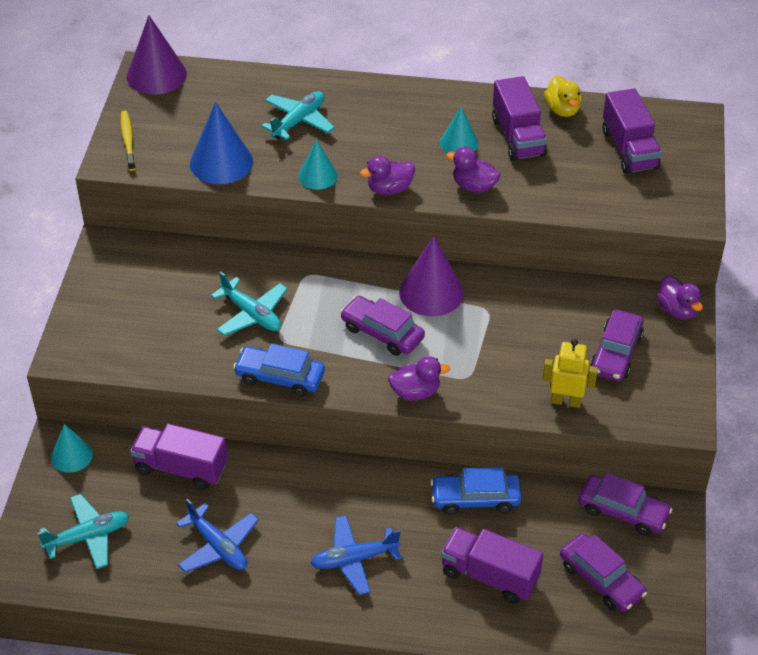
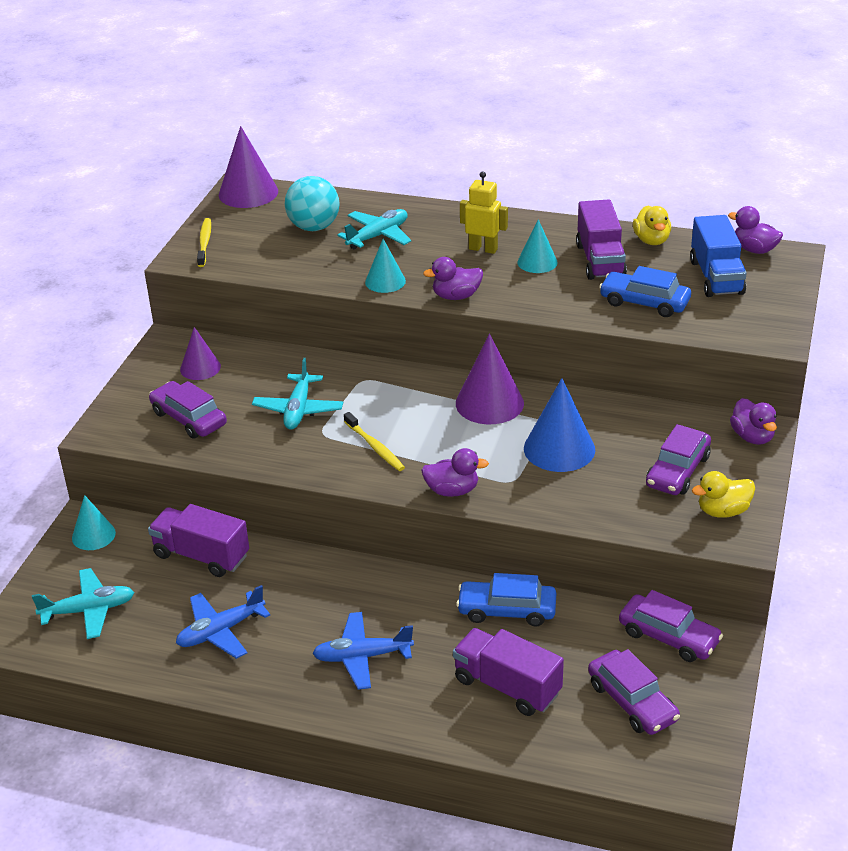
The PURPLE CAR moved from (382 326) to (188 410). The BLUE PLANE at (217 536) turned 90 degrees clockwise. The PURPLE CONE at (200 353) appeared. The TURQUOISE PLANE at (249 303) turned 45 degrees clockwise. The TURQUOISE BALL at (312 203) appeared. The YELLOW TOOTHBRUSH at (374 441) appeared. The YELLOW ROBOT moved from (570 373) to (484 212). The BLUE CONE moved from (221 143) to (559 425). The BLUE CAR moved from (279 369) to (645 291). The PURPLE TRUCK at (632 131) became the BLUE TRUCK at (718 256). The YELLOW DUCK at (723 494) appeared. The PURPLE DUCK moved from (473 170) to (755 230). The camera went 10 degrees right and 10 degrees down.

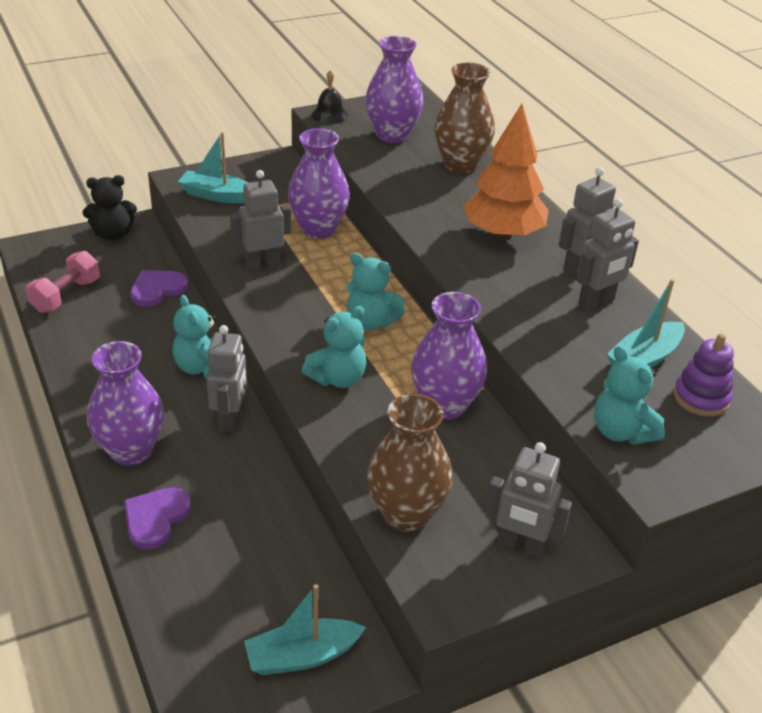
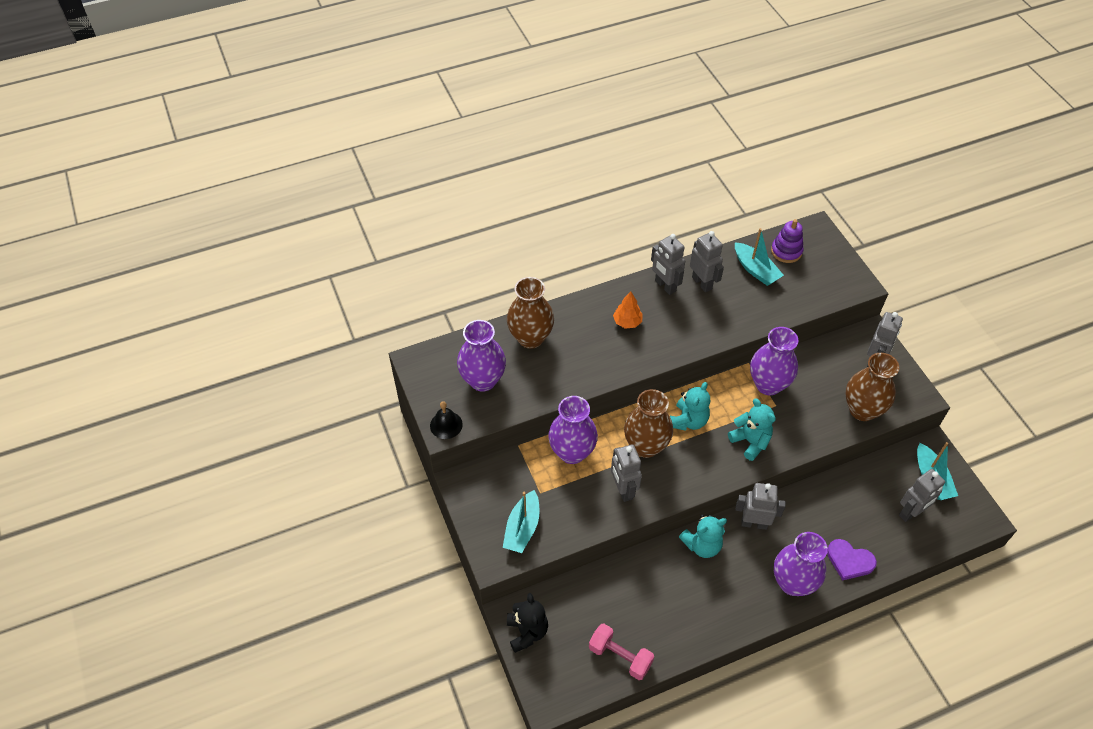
The ORANGE TREE at (506 171) changed to 0.49 times the size. The BROWN VASE at (648 423) appeared. The GREY ROBOT at (922 495) appeared. The PURPLE HEART at (159 288) disappeared. The TURQUOISE TEDDY BEAR at (629 395) disappeared. The camera went 85 degrees left and 15 degrees up.

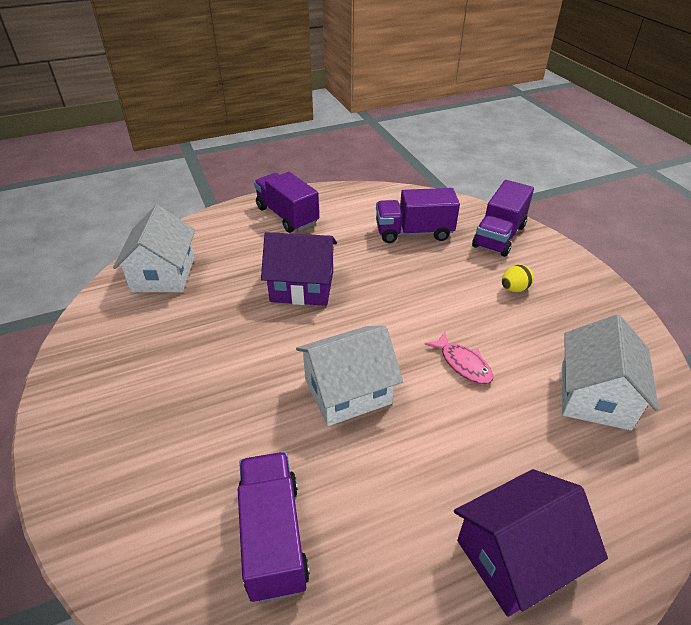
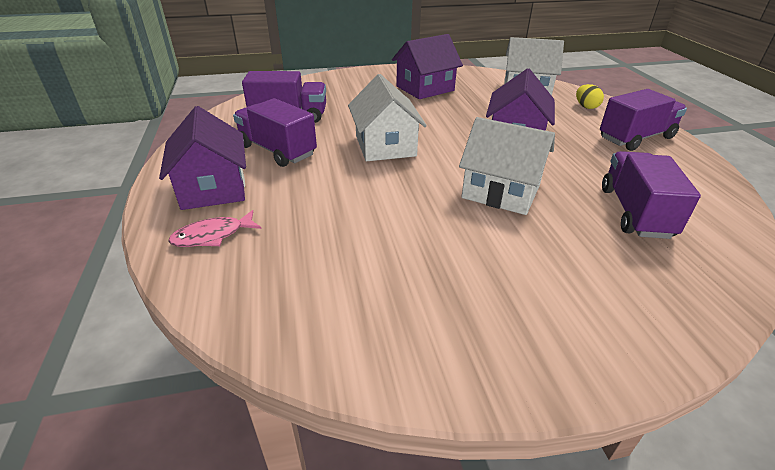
The PINK FISH moved from (459 358) to (214 228). The PURPLE TRUCK moved from (503 218) to (275 132). The PURPLE HOUSE at (427 66) appeared. The WHITE HOUSE moved from (610 372) to (507 166). The YELLOW EGG moved from (518 278) to (590 96). The camera went 100 degrees right and 5 degrees down.

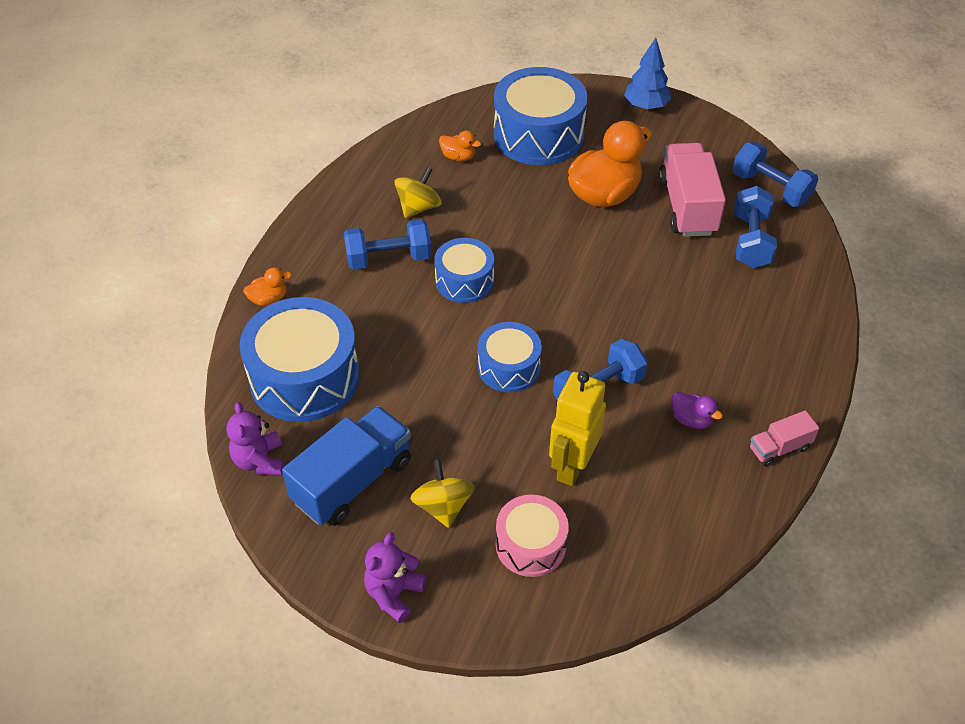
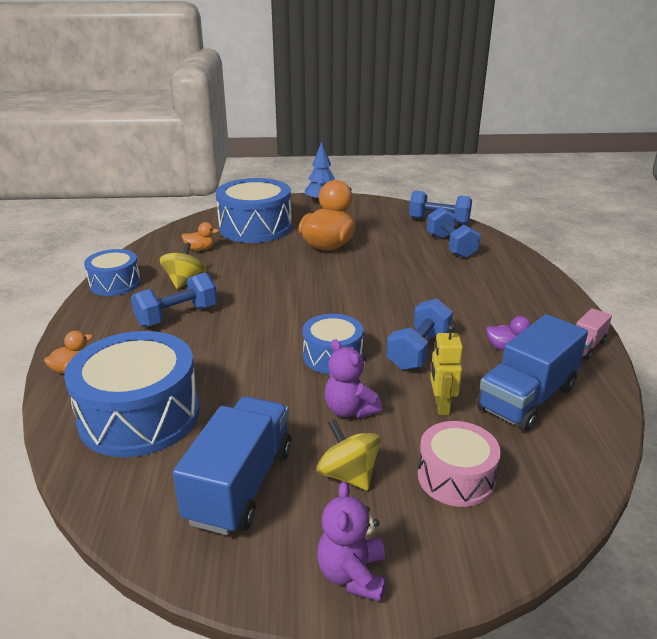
The BLUE DRUM moved from (464 270) to (112 272). The PURPLE TEDDY BEAR moved from (255 438) to (353 378). The YELLOW ROBOT at (577 428) changed to 0.64 times the size. The BLUE TRUCK at (532 373) appeared. The PINK TRUCK at (692 190) disappeared. The camera went 25 degrees left and 20 degrees down.

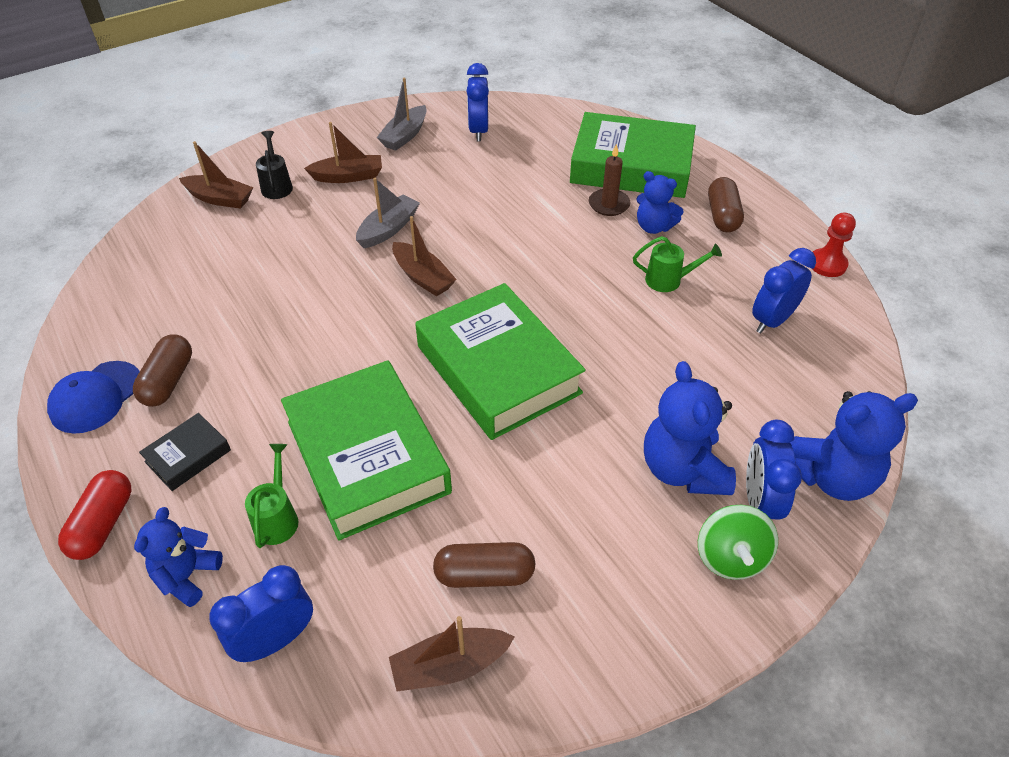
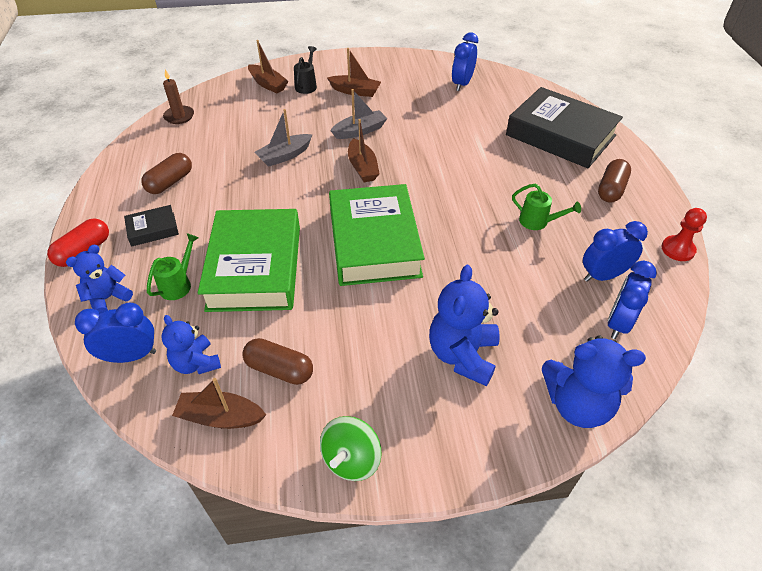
The BLUE TEDDY BEAR moved from (660 202) to (191 344). The BROWN CANDLE moved from (609 180) to (178 96). The GREY BOAT moved from (402 114) to (283 138). The GREEN SPINNING TOP moved from (738 542) to (350 448). The GREEN BOOK at (633 155) became the BLACK BOOK at (564 127). The BLUE CLOCK moved from (774 470) to (632 300). The BLUE CAP at (93 397) disappeared. The camera went 25 degrees right and 0 degrees up.

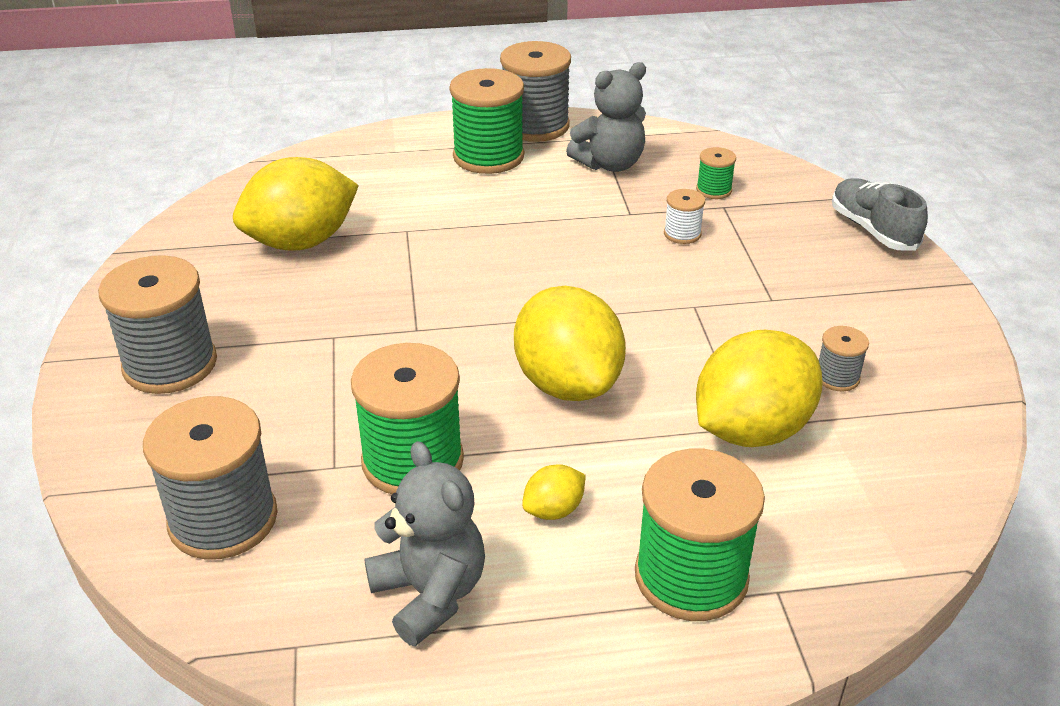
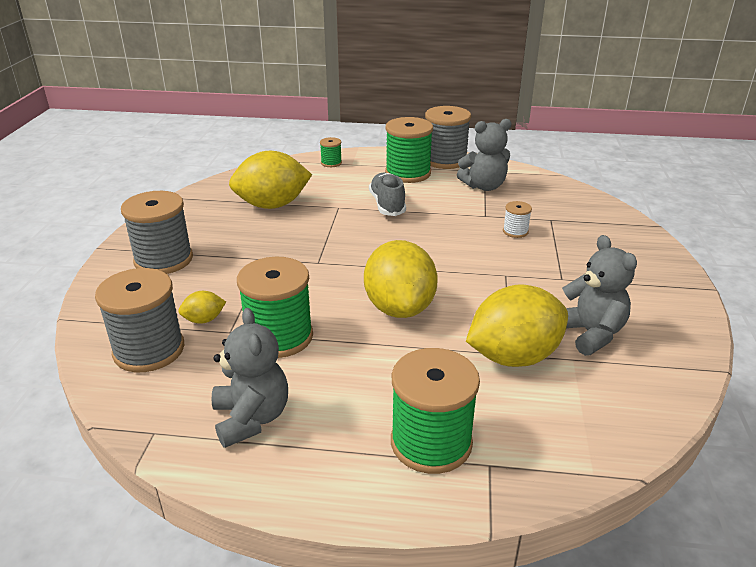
The YELLOW LEMON moved from (554 492) to (202 307). The GREEN SPOOL moved from (716 173) to (331 152). The GREY SHOE moved from (880 214) to (387 194). The GREY SPOOL at (844 358) was replaced by the GREY TEDDY BEAR at (599 295). The camera went 15 degrees right and 5 degrees down.

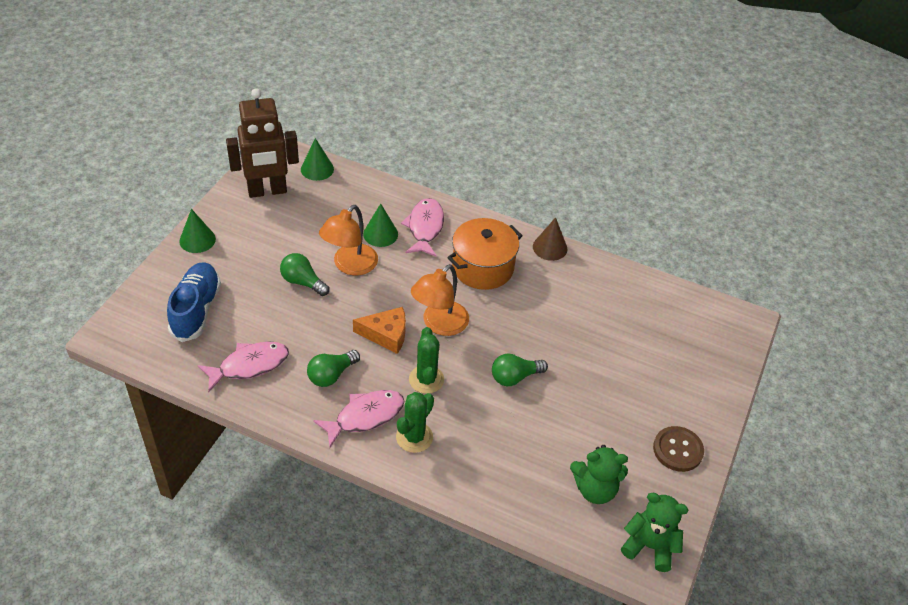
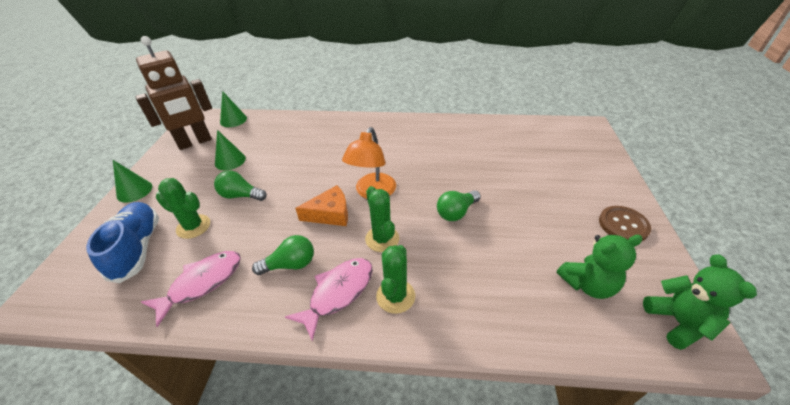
The GREEN CACTUS at (183 208) appeared. The GREEN CONE moved from (380 225) to (230 150). The GREEN LIGHT BULB at (333 368) turned 135 degrees counterclockwise. The GREEN TEDDY BEAR at (655 532) turned 75 degrees clockwise. The ORANGE LAMP at (348 240) disappeared. The PINK FISH at (422 227) disappeared. The ORANGE POT at (485 254) disappeared. The BROWN CONE at (550 239) disappeared. The camera went 15 degrees left and 5 degrees down.

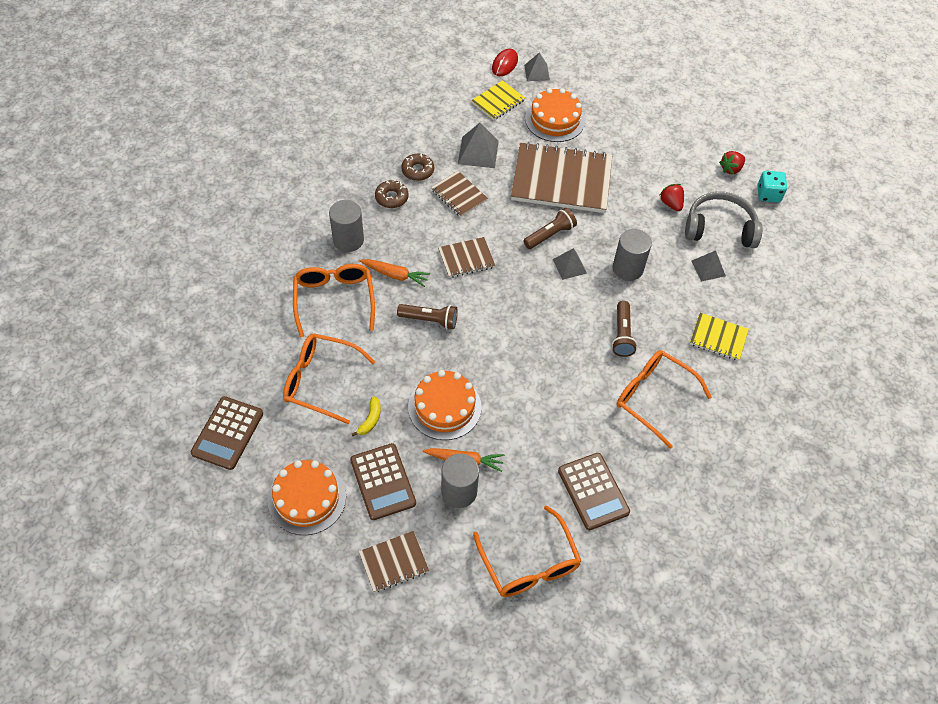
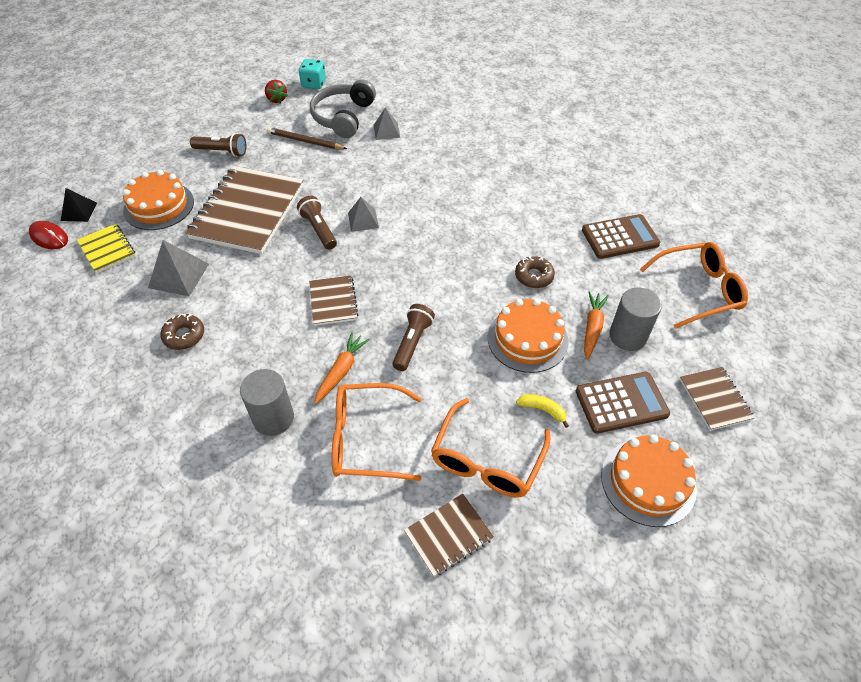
The GREY PYRAMID at (537 66) became the BLACK PYRAMID at (79 205). The BROWN FLASHLIGHT moved from (624 329) to (218 145). The RED STRAWBERRY at (672 197) was replaced by the BROWN PENCIL at (307 138). The BROWN NOTEBOOK moved from (459 194) to (449 535). The BROWN DONUT moved from (392 194) to (535 271). The BROWN CALCULATOR at (227 433) disappeared. The GREY CYLINDER at (632 255) disappeared. The ORANGE GLASSES at (664 399) disappeared. The YELLOW NOTEBOOK at (719 337) disappeared. The camera went 80 degrees left and 5 degrees down.

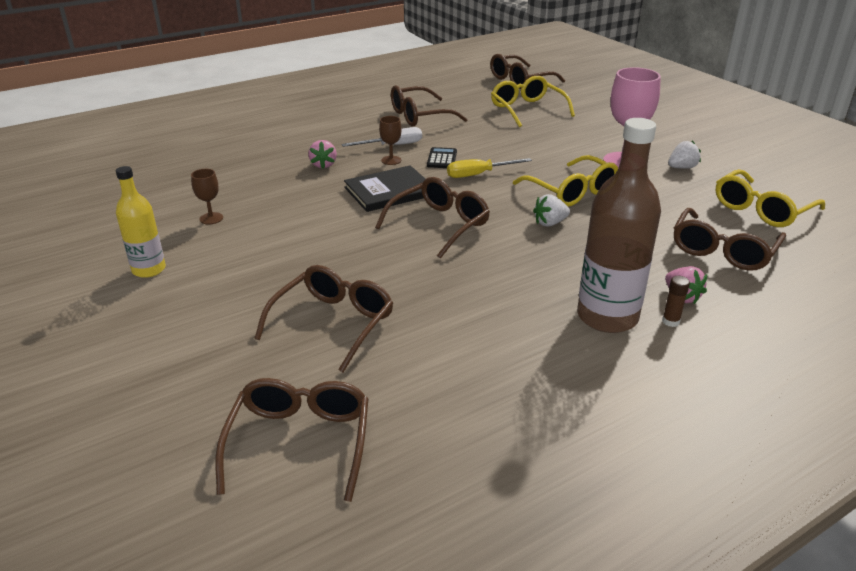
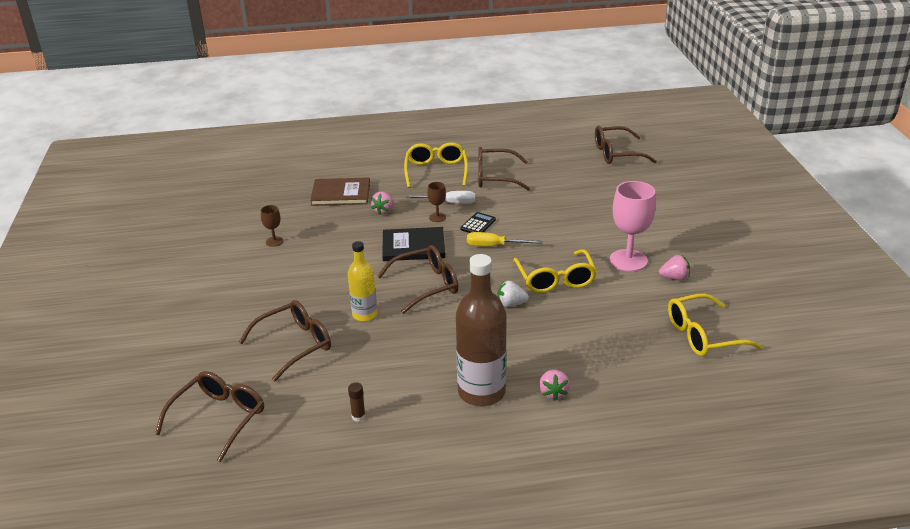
The BROWN BOOK at (340 191) appeared. The YELLOW BOTTLE moved from (141 222) to (362 281). The BROWN GLUE STICK moved from (676 301) to (357 402). The YELLOW GLASSES moved from (533 101) to (436 165). The WHITE STRAWBERRY at (684 155) became the PINK STRAWBERRY at (674 267). The BROWN GLASSES at (730 239) disappeared. The camera went 25 degrees right and 0 degrees up.

